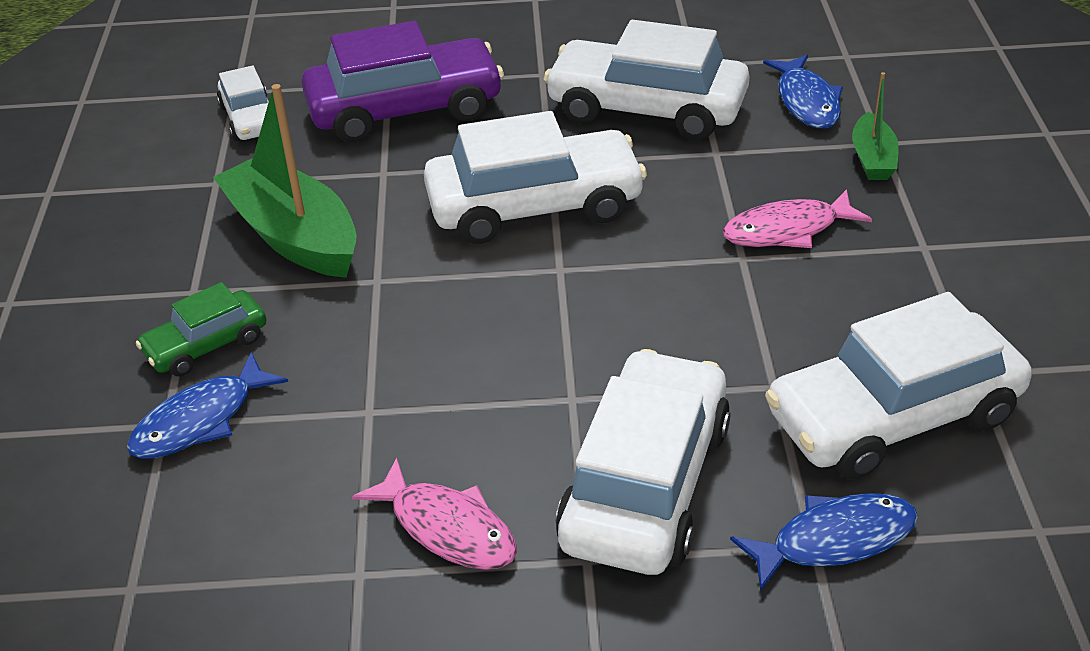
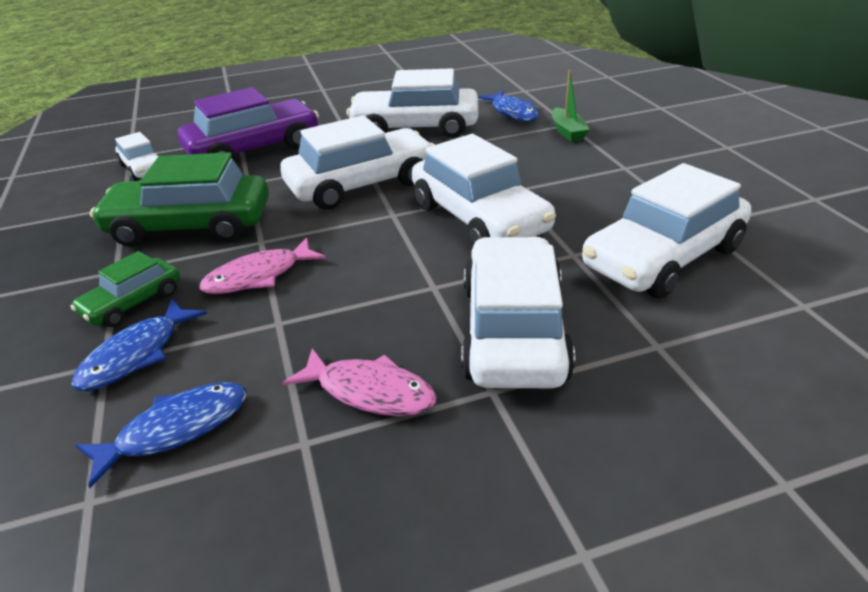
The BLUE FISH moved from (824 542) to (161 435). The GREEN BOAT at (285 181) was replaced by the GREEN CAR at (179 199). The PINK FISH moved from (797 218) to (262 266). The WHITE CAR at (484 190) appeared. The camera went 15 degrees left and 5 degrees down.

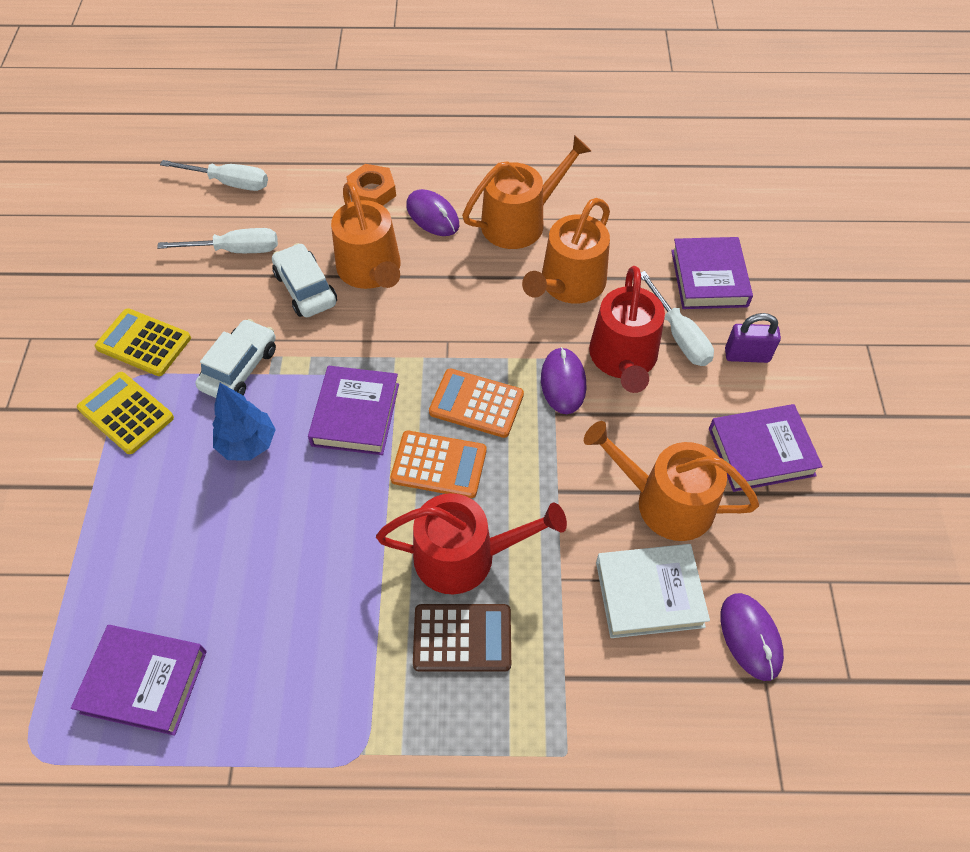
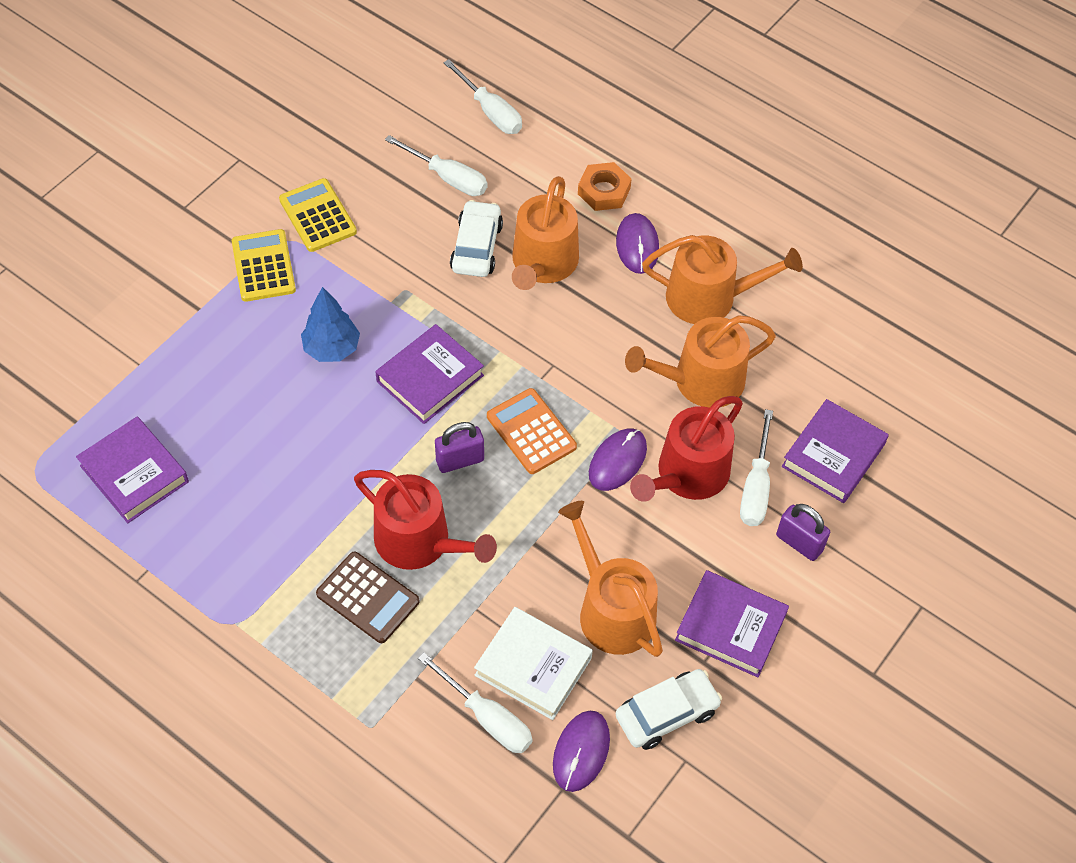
The WHITE SCREWDRIVER at (475 702) appeared. The ORANGE CALCULATOR at (438 464) was replaced by the PURPLE PADLOCK at (459 447). The WHITE CAR moved from (236 358) to (669 709). The camera went 35 degrees right and 0 degrees up.

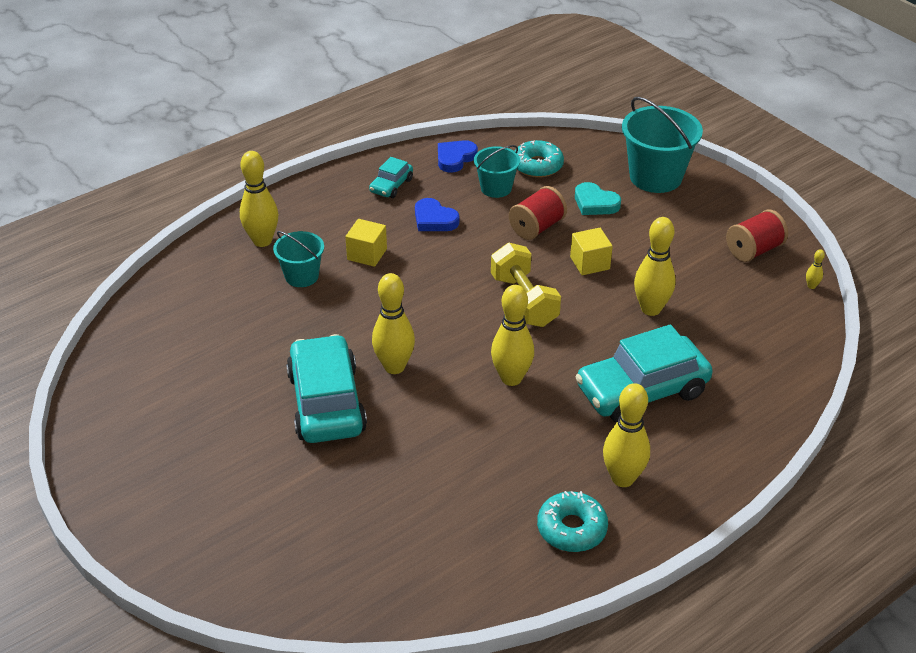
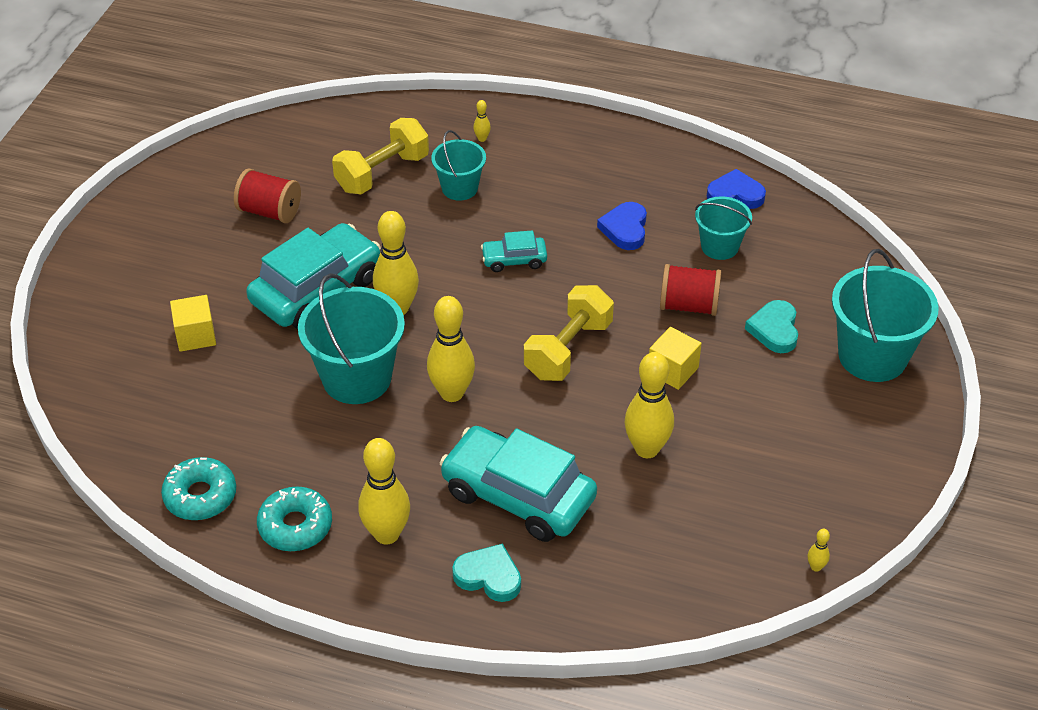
The TURQUOISE DONUT moved from (539 159) to (198 488). The YELLOW CUBE moved from (366 243) to (193 323). The RED SPOOL moved from (757 235) to (267 195). The TURQUOISE BUCKET at (351 338) appeared. The YELLOW DUMBBELL at (380 156) appeared. The TURQUOISE HEART at (486 573) appeared. The YELLOW BOWLING PIN at (259 199) changed to 0.42 times the size. The TURQUOISE CAR moved from (391 177) to (514 251). The camera went 55 degrees right and 5 degrees up.

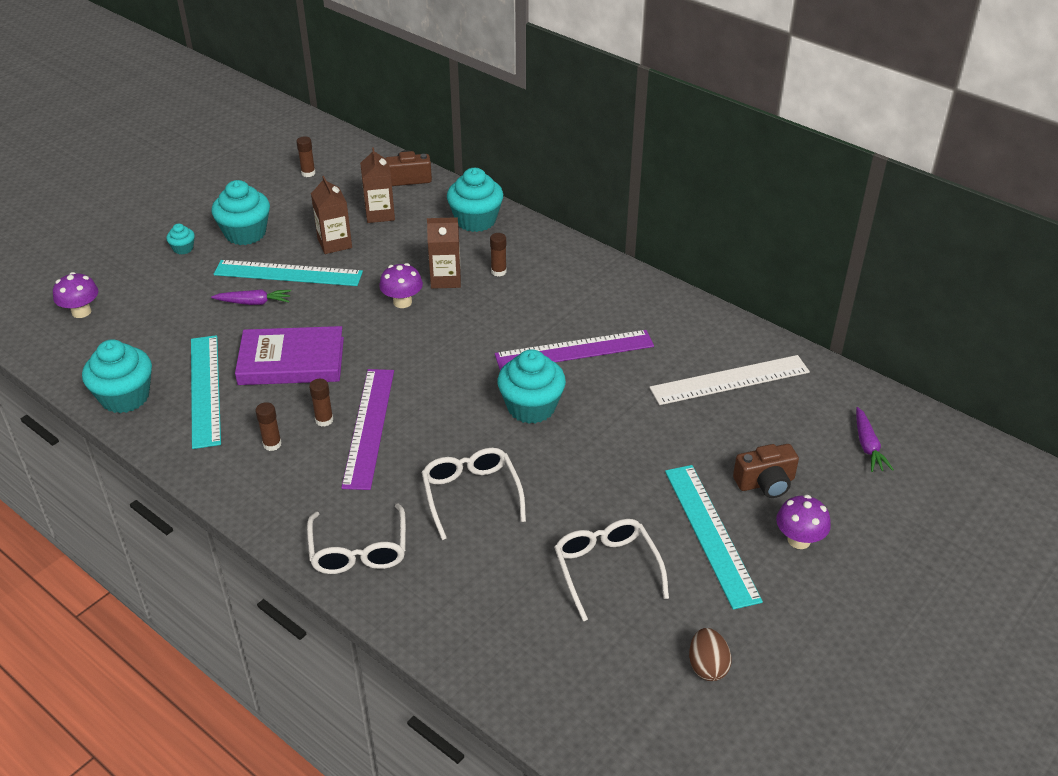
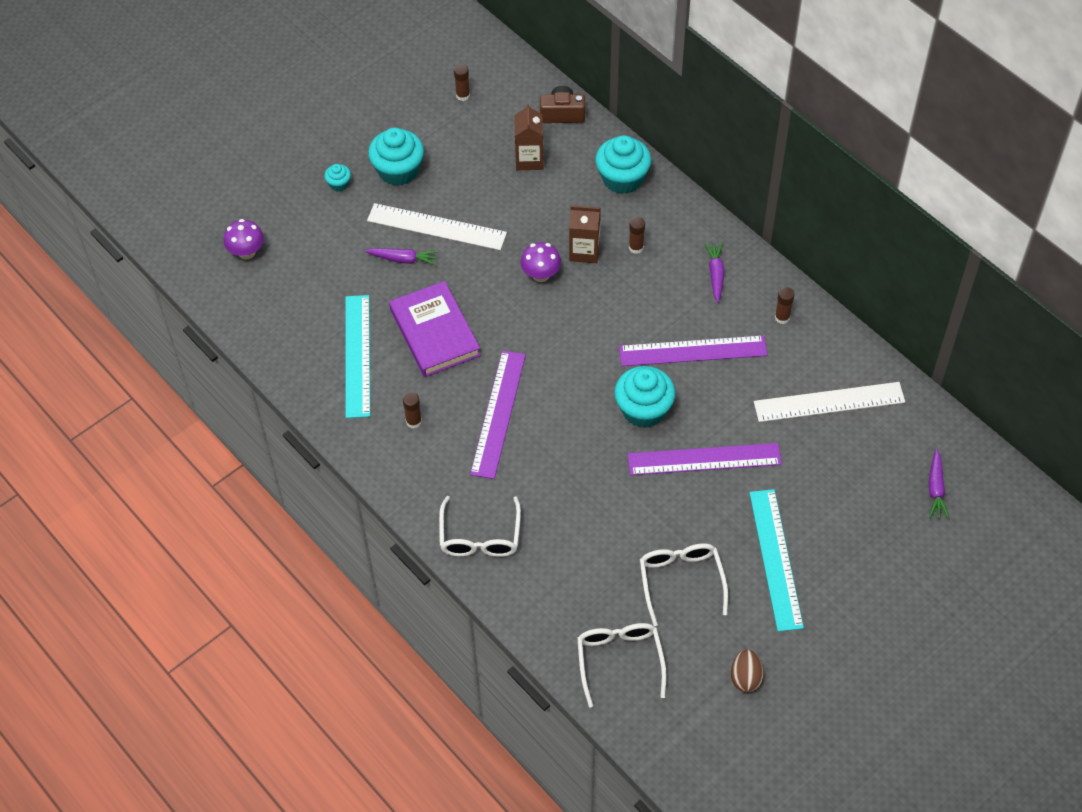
The TURQUOISE RULER at (288 273) became the WHITE RULER at (437 226). The PURPLE BOOK at (289 355) turned 60 degrees clockwise. The WHITE GLASSES moved from (474 494) to (622 665). The PURPLE RULER at (705 459) appeared. The PURPLE CARROT at (714 272) appeared. The BROWN GLUE STICK moved from (321 403) to (785 305). The TURQUOISE CUPCAKE at (117 376) disappeared. The BROWN CARTON at (331 215) disappeared. The BROWN CAMERA at (766 471) disappeared. The PURPLE MUSHROOM at (803 522) disappeared. The camera went 10 degrees right and 15 degrees up.

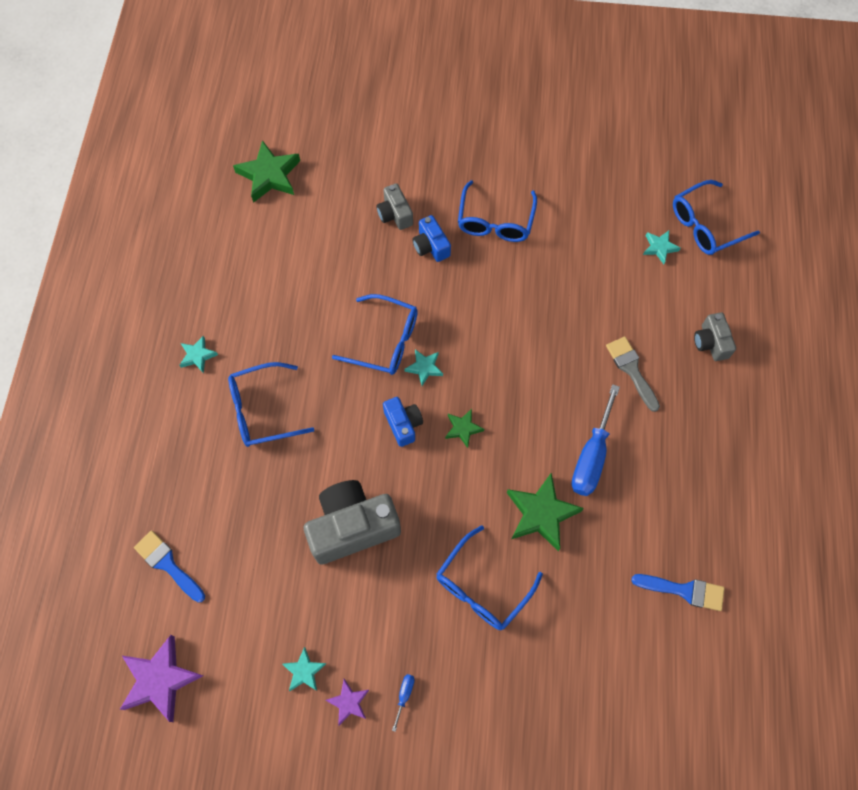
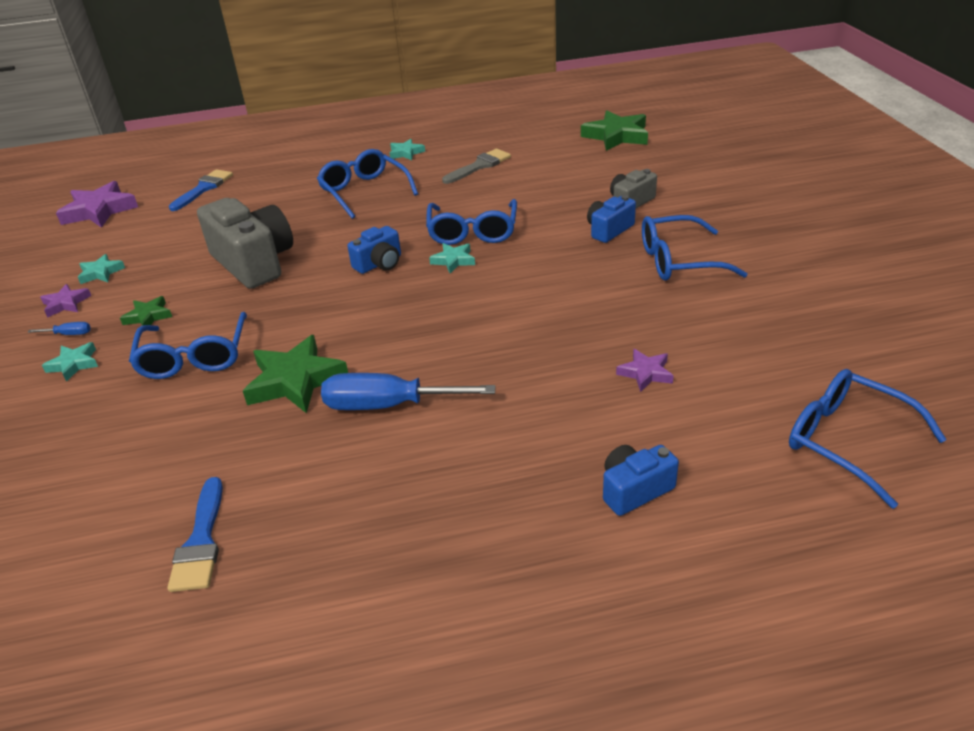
The TURQUOISE STAR moved from (661 247) to (70 362). The GREEN STAR moved from (464 428) to (146 311). The BLUE GLASSES at (489 578) turned 120 degrees counterclockwise. The GREY BRUSH moved from (633 374) to (476 166). The GREY CAMERA at (715 337) became the BLUE CAMERA at (641 480). The PURPLE STAR at (645 370) appeared. The camera went 75 degrees right and 30 degrees down.

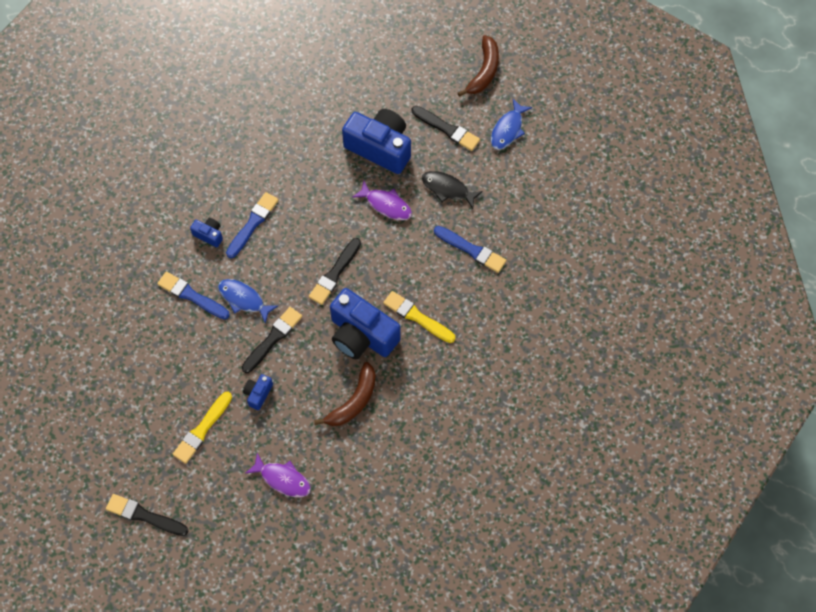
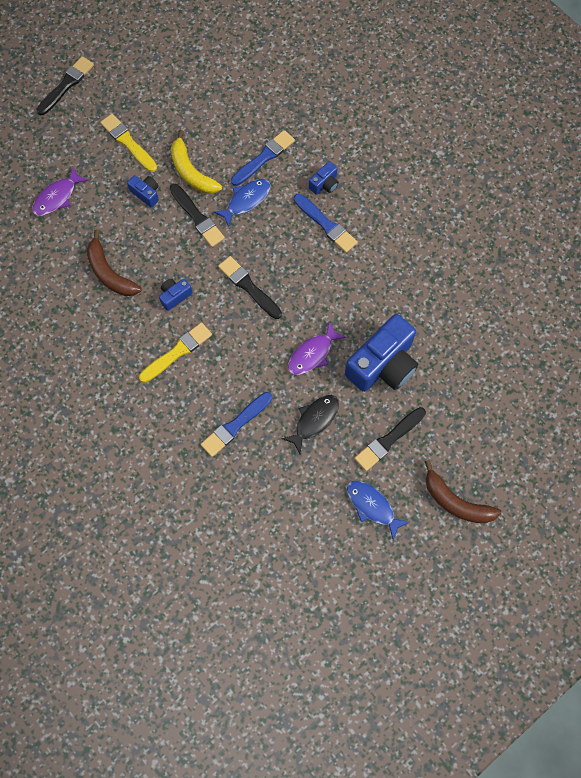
The BLUE CAMERA at (365 323) changed to 0.45 times the size. The YELLOW BANANA at (196 162) appeared. The camera went 105 degrees right and 5 degrees up.

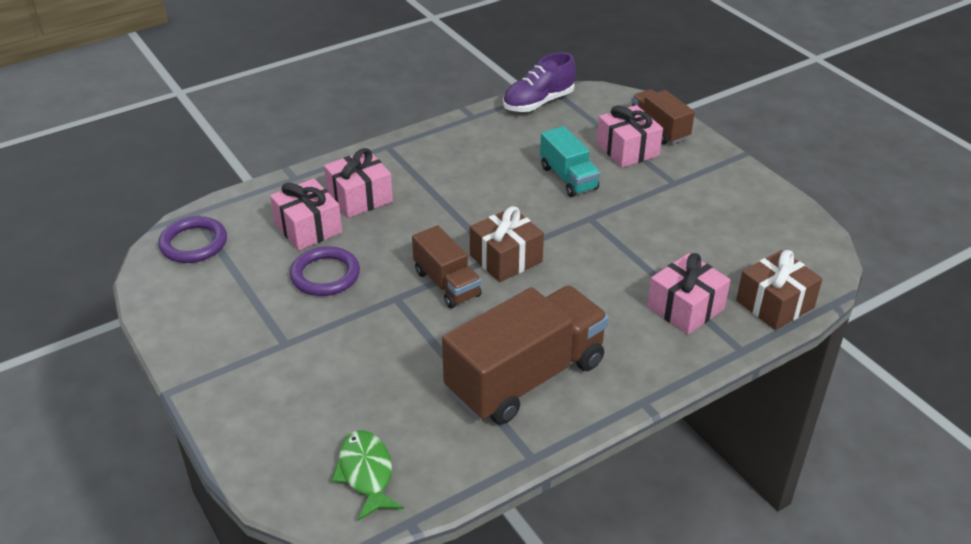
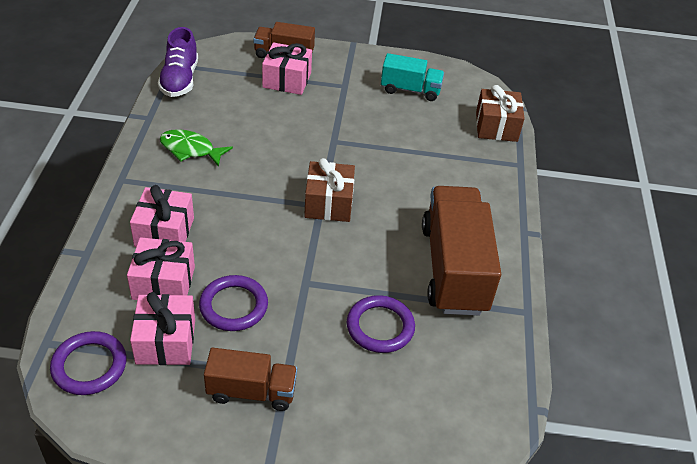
The PINK GIFT moved from (689 294) to (162 328). The GREEN FISH moved from (367 475) to (196 148). The BROWN TRUCK moved from (447 266) to (250 379). The PURPLE RING at (381 324) appeared. The TURQUOISE TRUCK moved from (570 161) to (412 77). The camera went 55 degrees left and 5 degrees up.

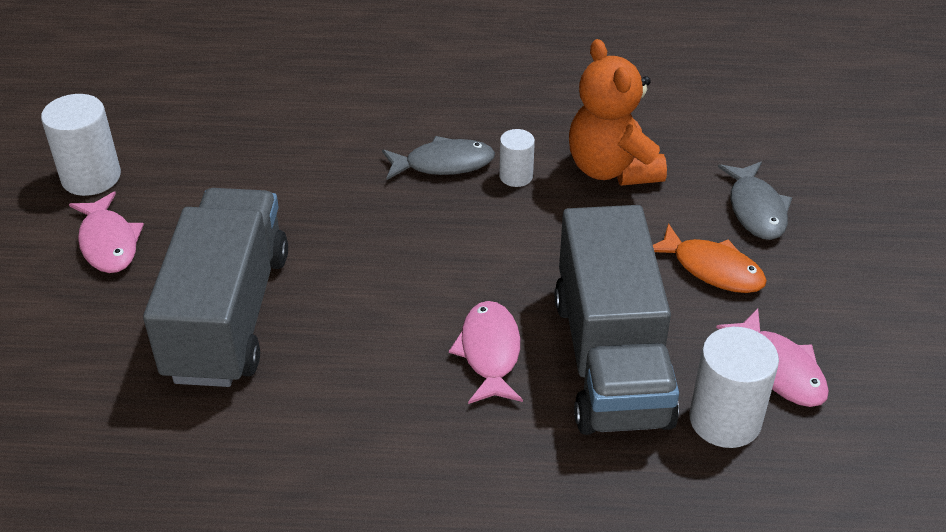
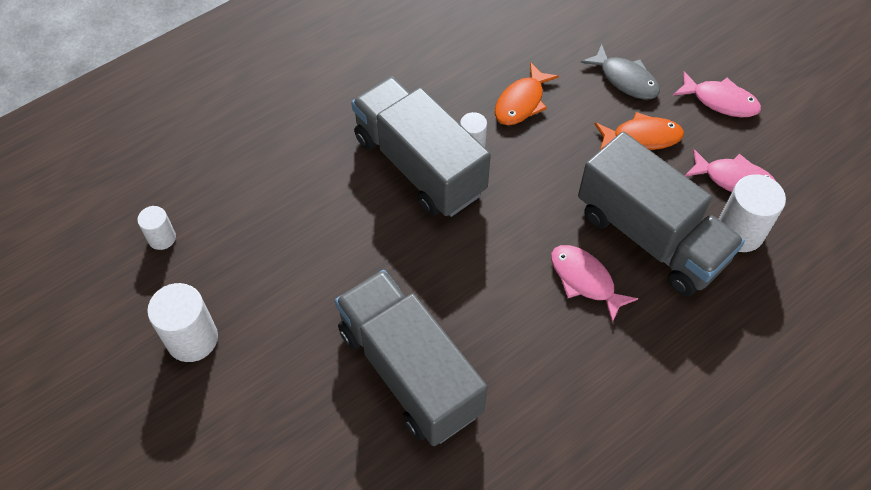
The WHITE CYLINDER at (156 228) appeared. The GREY FISH at (438 158) was replaced by the GREY TRUCK at (421 147). The ORANGE TEDDY BEAR at (618 112) was replaced by the ORANGE FISH at (527 93). The PINK FISH moved from (106 232) to (717 94). The camera went 40 degrees left and 15 degrees up.

